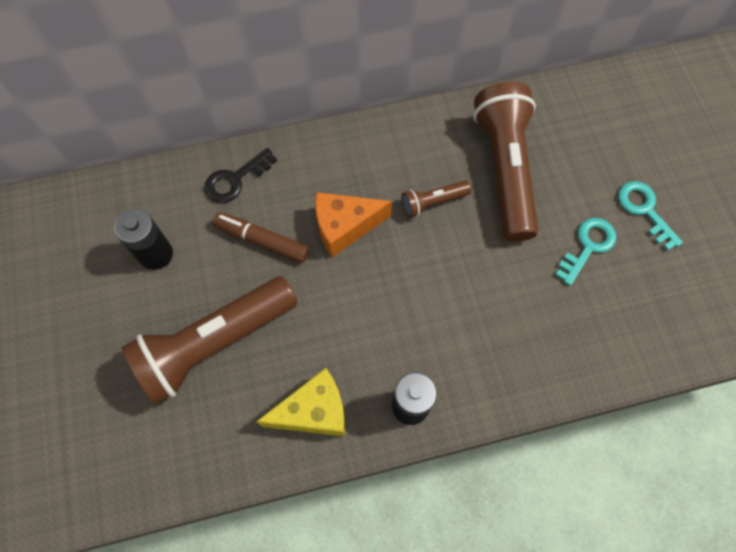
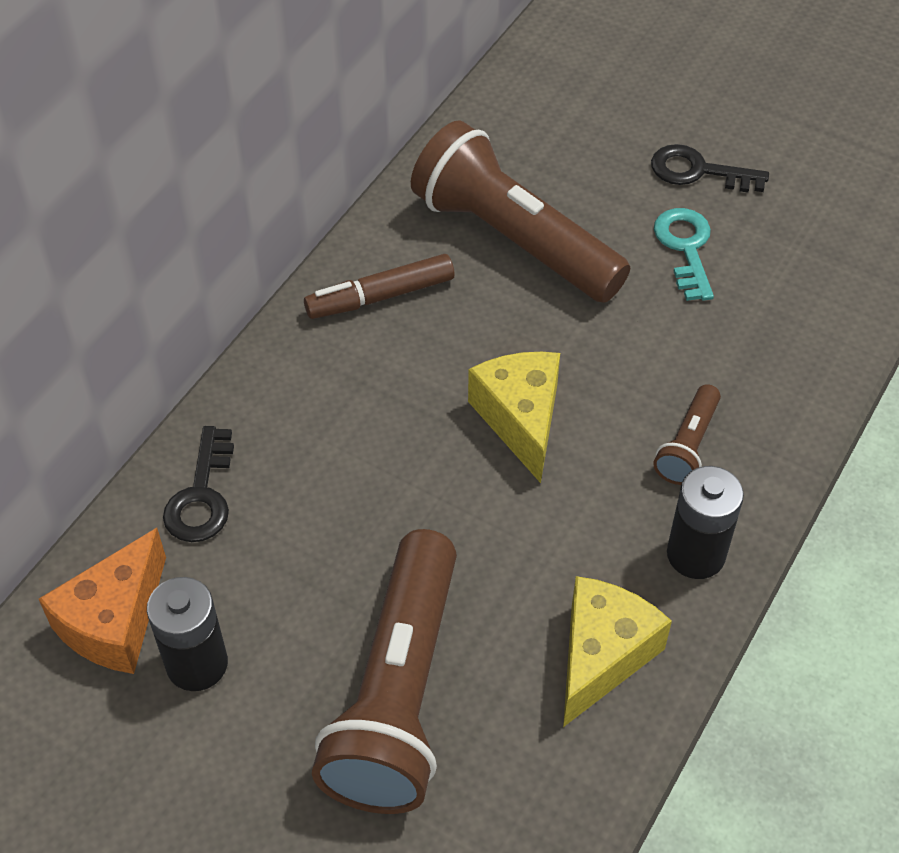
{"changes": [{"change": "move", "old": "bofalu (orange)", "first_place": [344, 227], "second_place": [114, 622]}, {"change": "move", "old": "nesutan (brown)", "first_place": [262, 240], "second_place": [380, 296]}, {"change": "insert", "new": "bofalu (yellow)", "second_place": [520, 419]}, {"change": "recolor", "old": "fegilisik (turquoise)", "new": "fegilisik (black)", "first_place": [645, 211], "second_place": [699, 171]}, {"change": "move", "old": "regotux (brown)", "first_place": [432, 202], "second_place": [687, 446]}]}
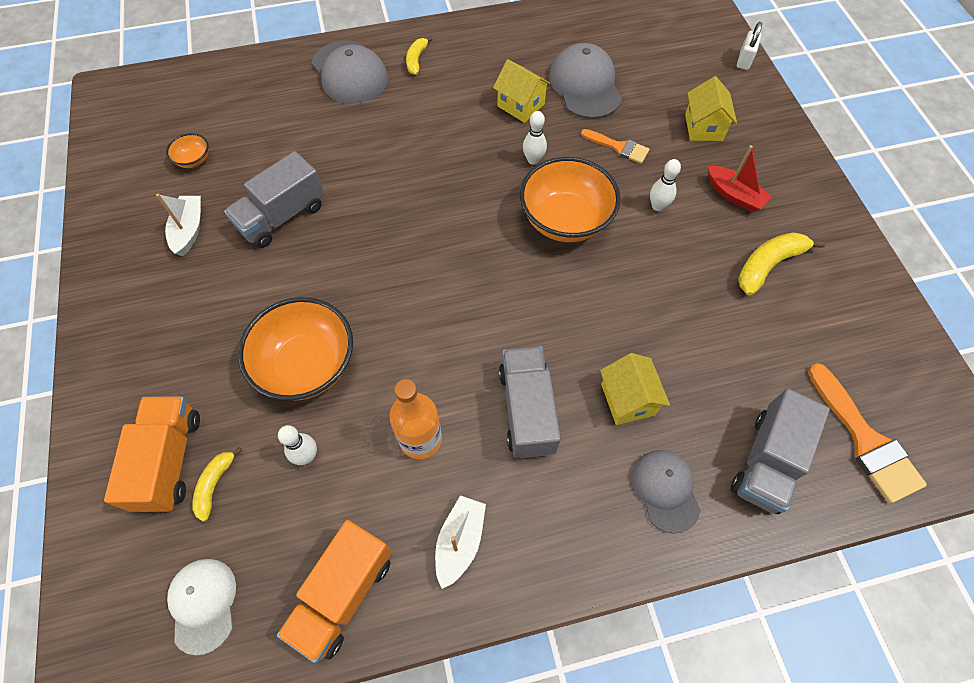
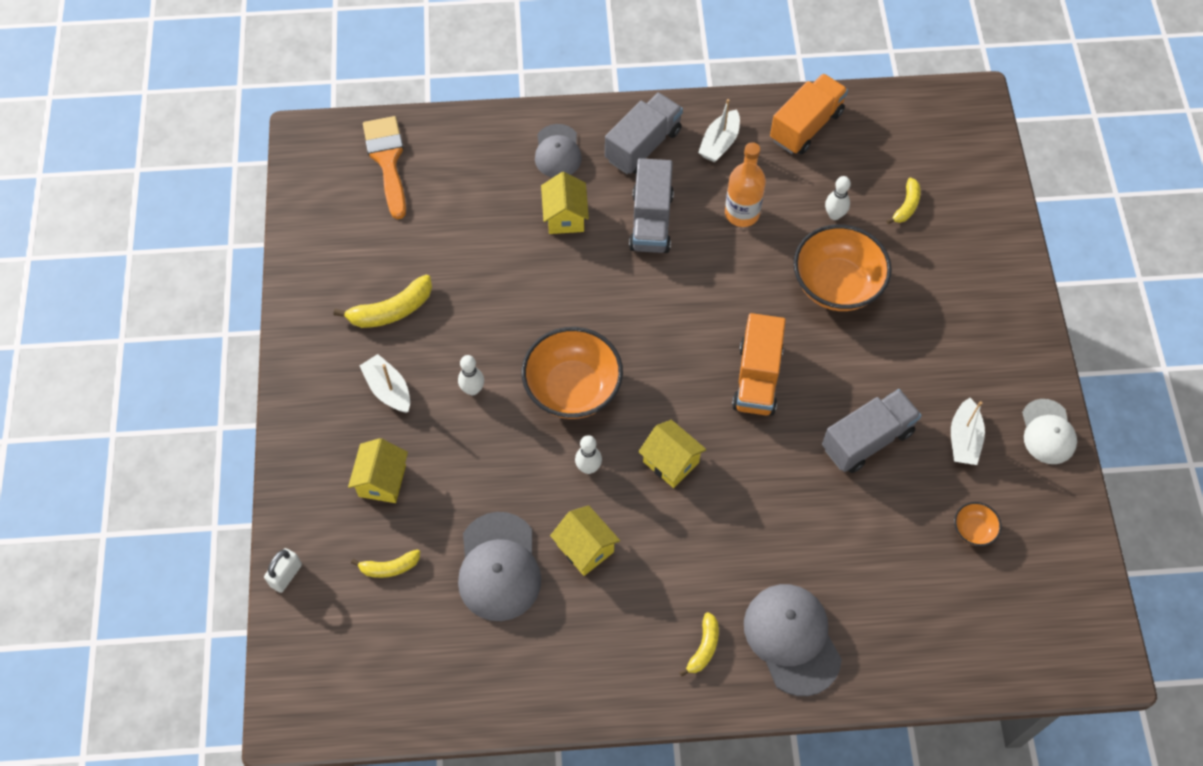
{"changes": [{"change": "insert", "new": "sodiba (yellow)", "second_place": [389, 567]}, {"change": "recolor", "old": "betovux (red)", "new": "betovux (white)", "first_place": [734, 195], "second_place": [388, 389]}, {"change": "move", "old": "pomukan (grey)", "first_place": [766, 461], "second_place": [643, 145]}, {"change": "insert", "new": "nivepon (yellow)", "second_place": [671, 462]}, {"change": "move", "old": "pomukan (orange)", "first_place": [169, 460], "second_place": [757, 378]}, {"change": "move", "old": "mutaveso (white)", "first_place": [203, 604], "second_place": [1048, 432]}, {"change": "delete", "old": "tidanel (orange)", "first_place": [618, 147]}]}
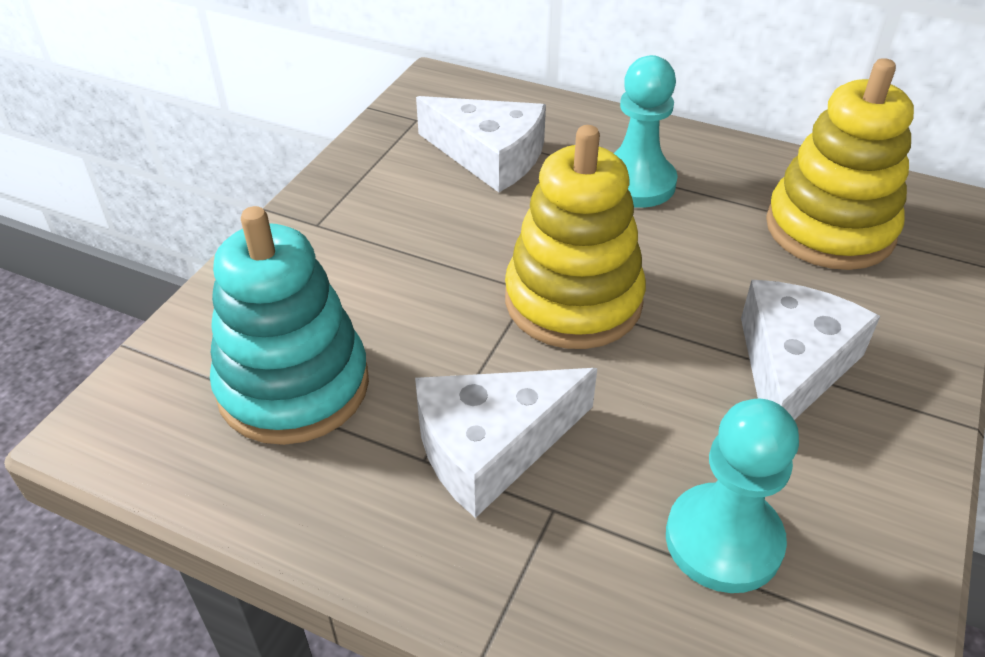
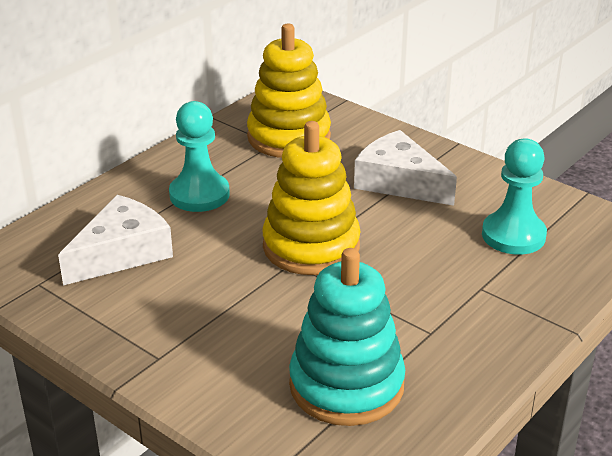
{"changes": [{"change": "delete", "old": "bofalu (white)", "first_place": [491, 446]}]}
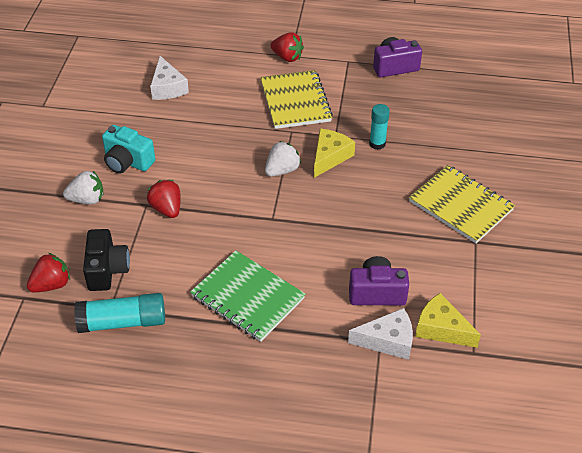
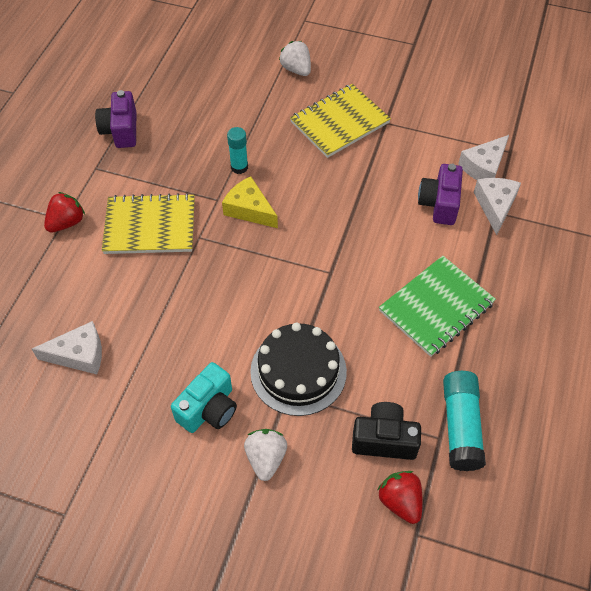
{"changes": [{"change": "replace", "old": "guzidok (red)", "new": "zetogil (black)", "first_place": [167, 209], "second_place": [298, 371]}, {"change": "move", "old": "guzidok (white)", "first_place": [282, 170], "second_place": [296, 69]}, {"change": "recolor", "old": "bofalu (yellow)", "new": "bofalu (white)", "first_place": [441, 329], "second_place": [484, 167]}]}
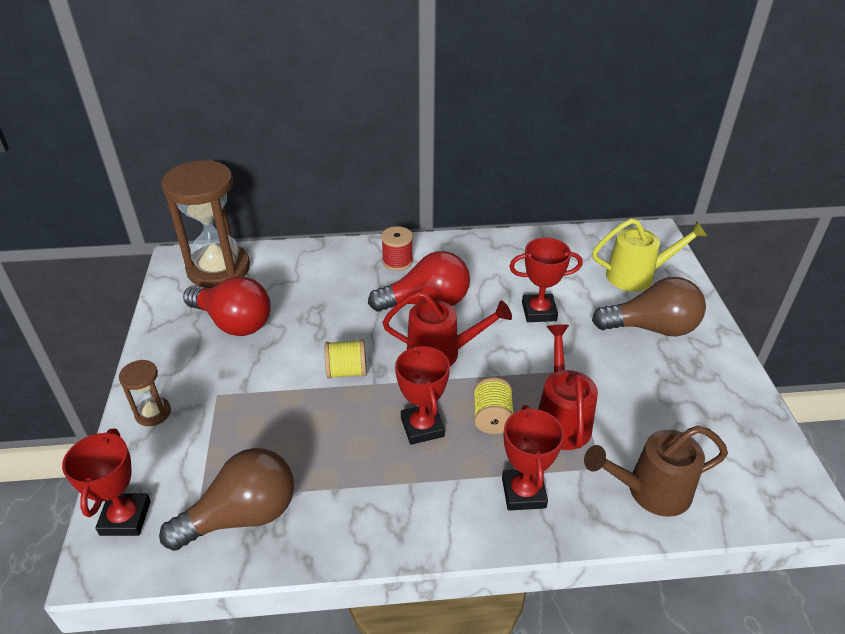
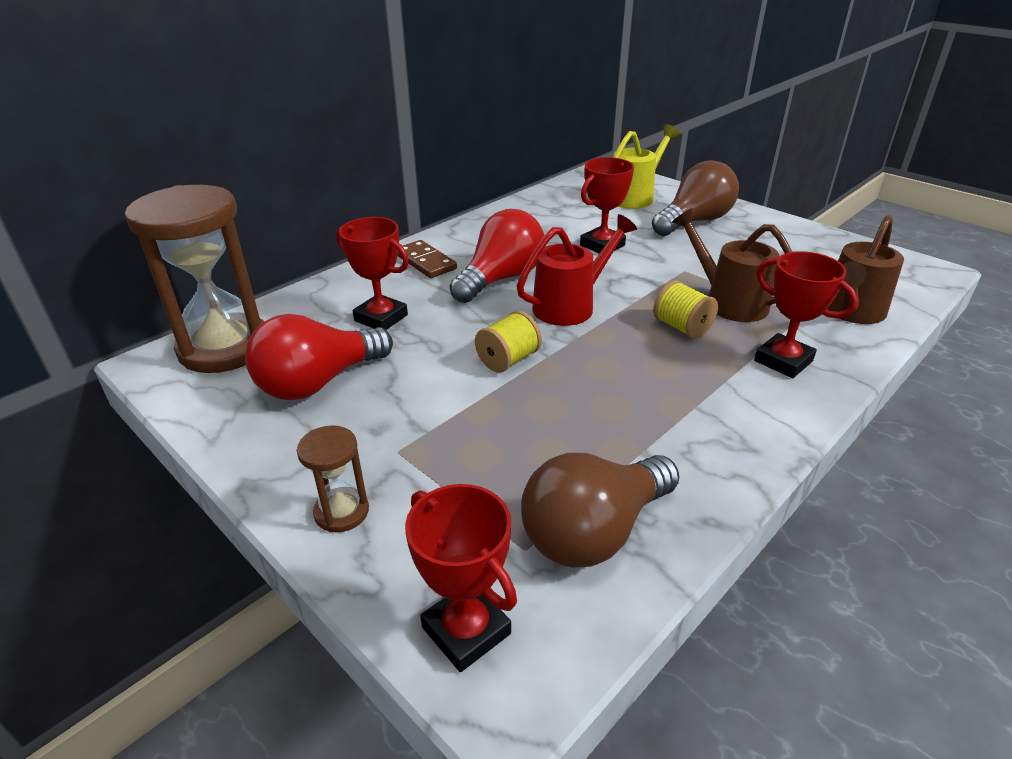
{"changes": [{"change": "rotate", "old": "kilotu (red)", "first_place": [233, 322], "second_place": [318, 382], "degrees": 150}, {"change": "move", "old": "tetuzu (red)", "first_place": [422, 427], "second_place": [381, 318]}, {"change": "replace", "old": "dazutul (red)", "new": "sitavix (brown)", "first_place": [397, 261], "second_place": [426, 262]}, {"change": "rotate", "old": "kilotu (brown)", "first_place": [242, 516], "second_place": [594, 532], "degrees": -150}, {"change": "recolor", "old": "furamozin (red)", "new": "furamozin (brown)", "first_place": [561, 418], "second_place": [728, 301]}]}
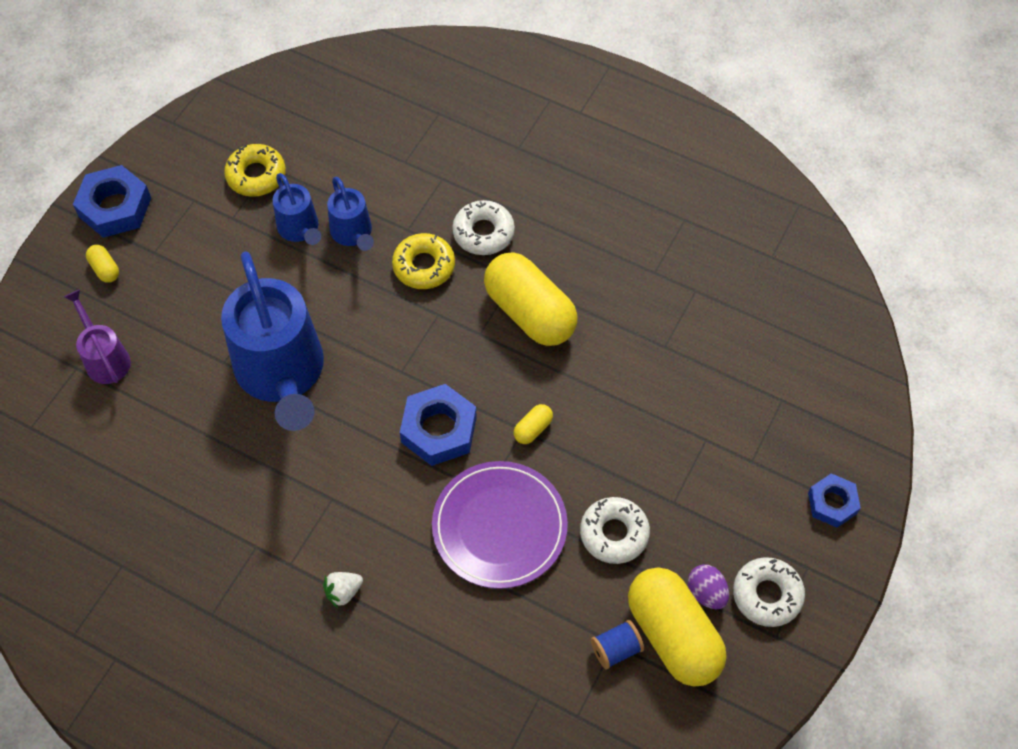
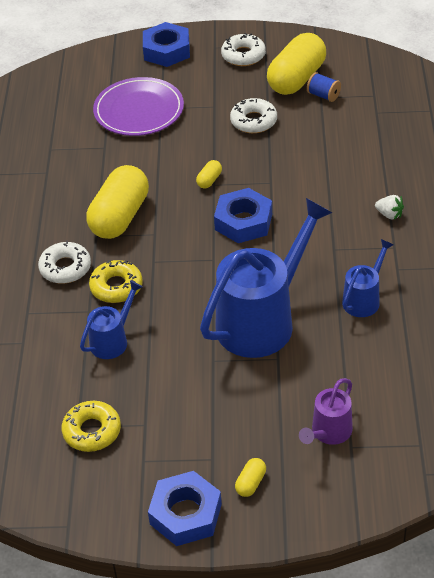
{"changes": [{"change": "move", "old": "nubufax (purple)", "first_place": [499, 526], "second_place": [139, 110]}, {"change": "resize", "old": "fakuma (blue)", "first_place": [832, 503], "second_place": [167, 50], "factor": 1.58}, {"change": "rotate", "old": "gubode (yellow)", "first_place": [533, 429], "second_place": [209, 180], "degrees": -75}, {"change": "move", "old": "furamozin (blue)", "first_place": [300, 230], "second_place": [364, 299]}, {"change": "delete", "old": "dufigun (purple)", "first_place": [706, 593]}]}
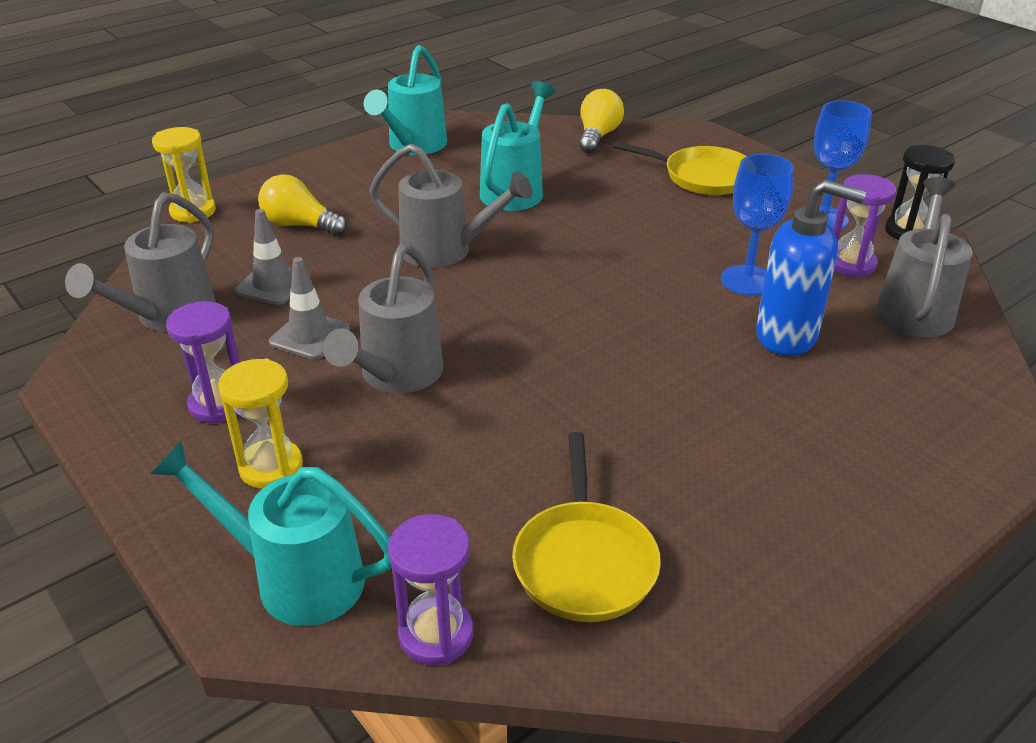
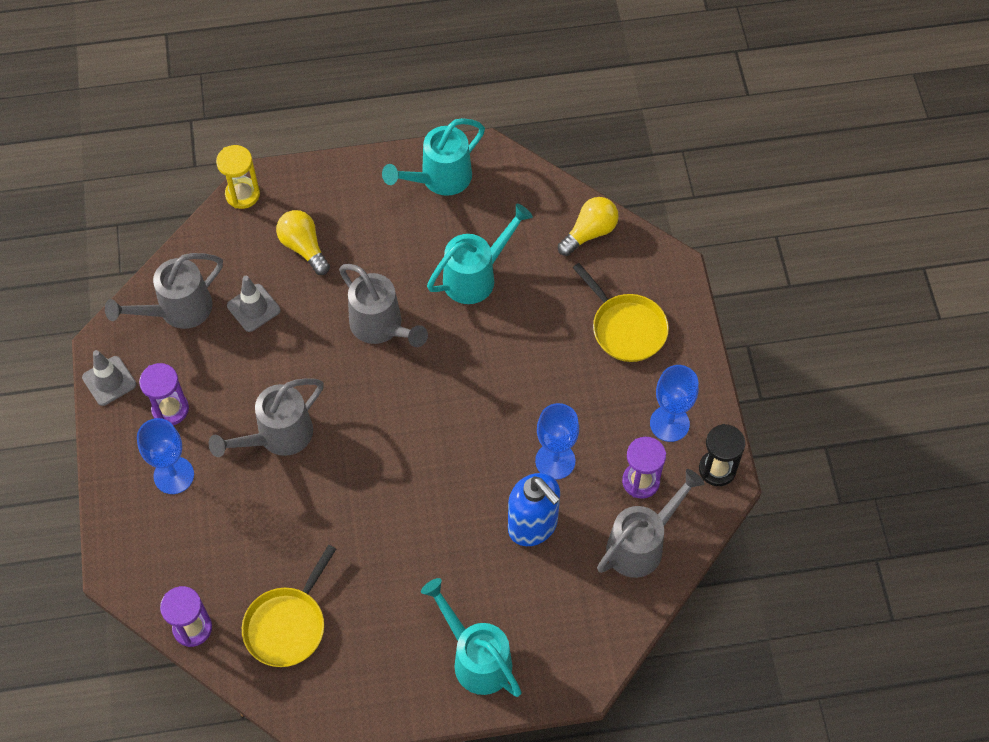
{"changes": [{"change": "move", "old": "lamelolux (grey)", "first_place": [310, 336], "second_place": [109, 381]}, {"change": "replace", "old": "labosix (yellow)", "new": "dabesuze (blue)", "first_place": [271, 467], "second_place": [174, 475]}, {"change": "move", "old": "furamozin (turquoise)", "first_place": [296, 578], "second_place": [476, 658]}]}
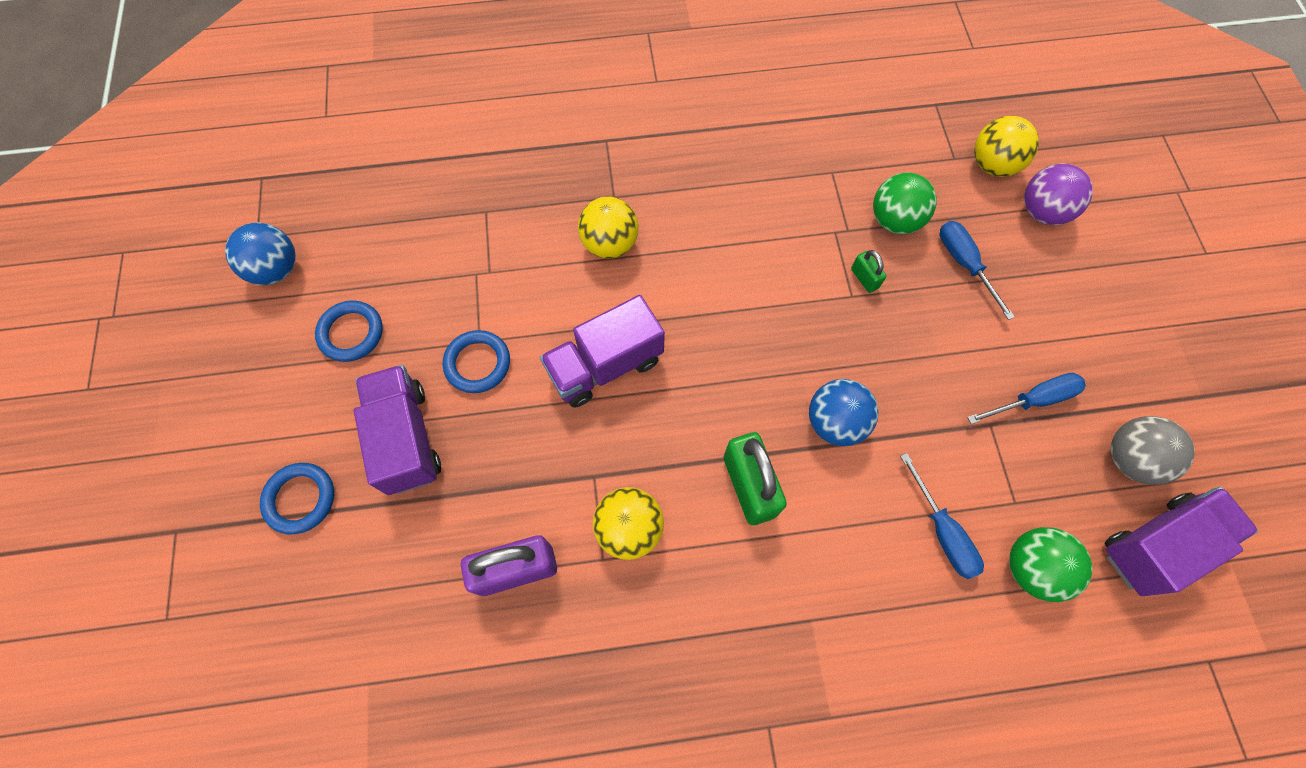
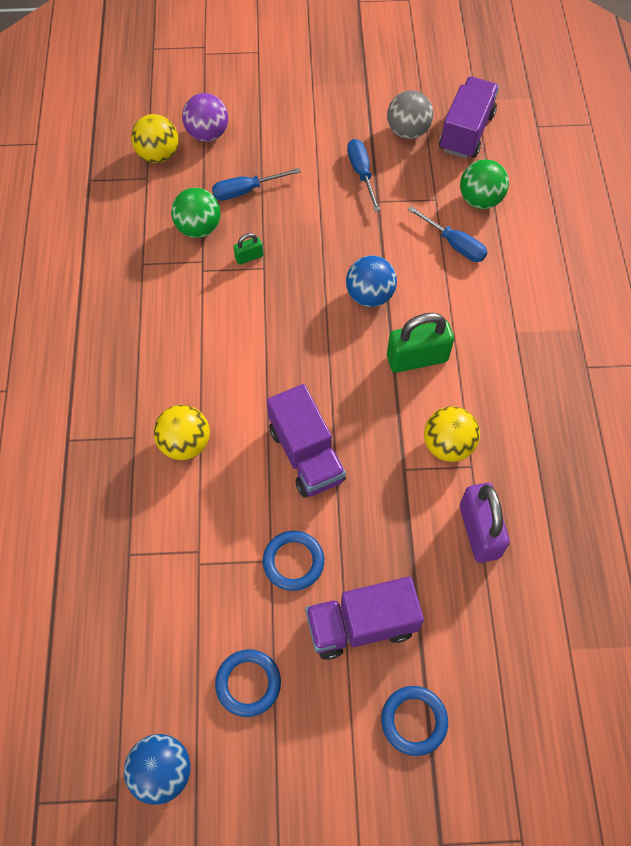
{"changes": [{"change": "rotate", "old": "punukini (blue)", "first_place": [942, 531], "second_place": [454, 244], "degrees": 60}, {"change": "rotate", "old": "pomukan (purple)", "first_place": [1157, 545], "second_place": [466, 132], "degrees": 45}]}
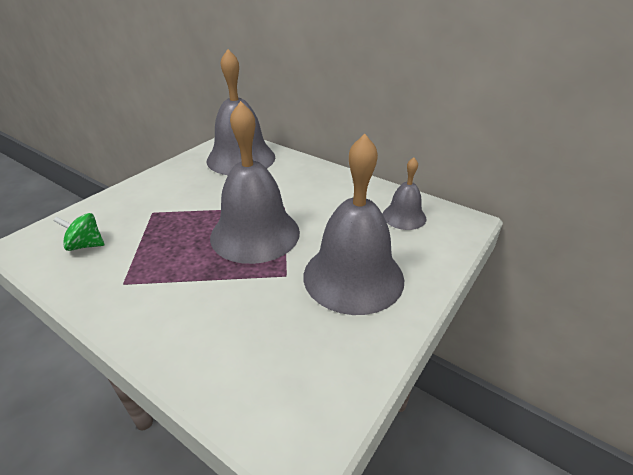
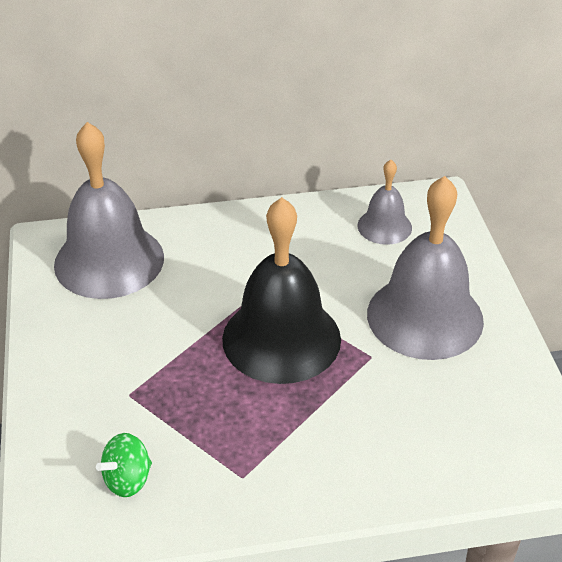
{"changes": [{"change": "recolor", "old": "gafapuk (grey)", "new": "gafapuk (black)", "first_place": [255, 234], "second_place": [281, 338]}]}
